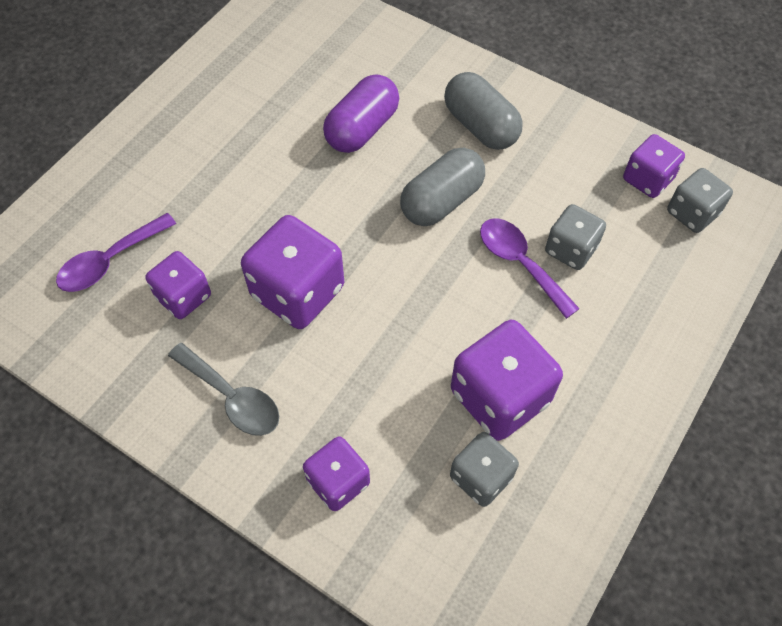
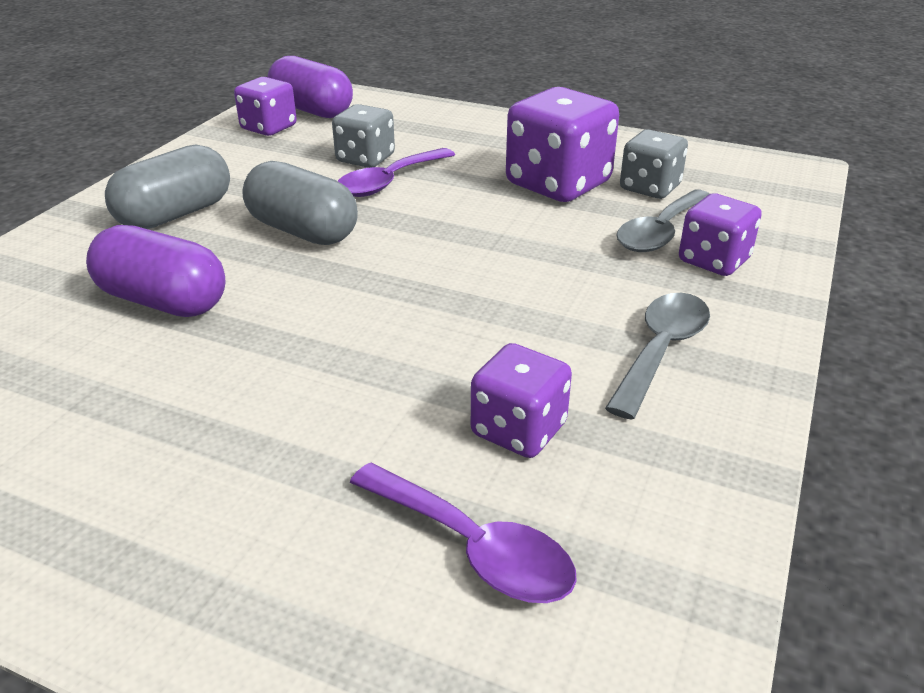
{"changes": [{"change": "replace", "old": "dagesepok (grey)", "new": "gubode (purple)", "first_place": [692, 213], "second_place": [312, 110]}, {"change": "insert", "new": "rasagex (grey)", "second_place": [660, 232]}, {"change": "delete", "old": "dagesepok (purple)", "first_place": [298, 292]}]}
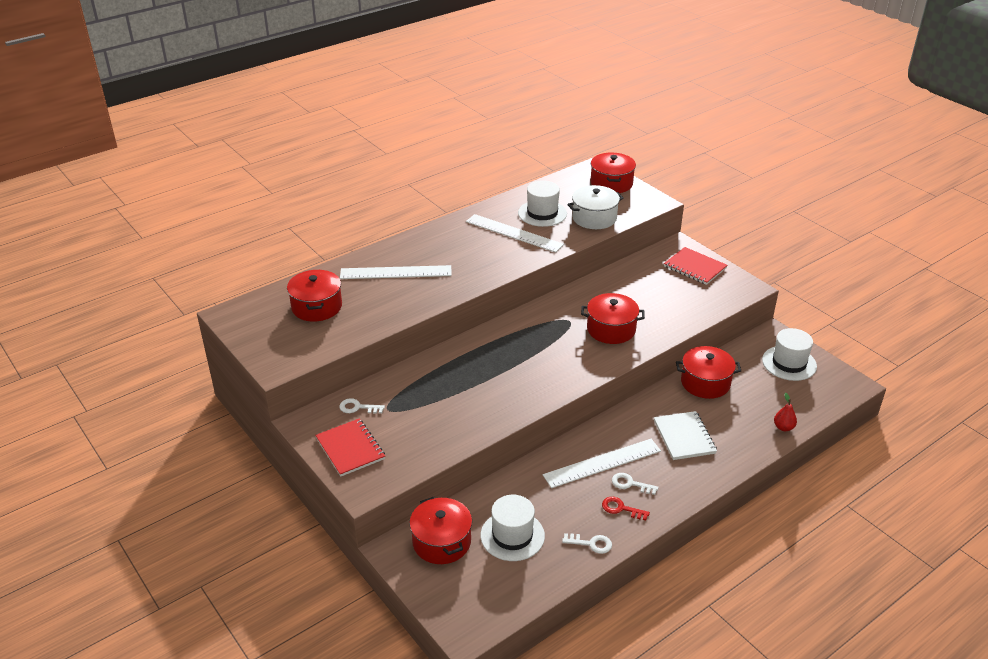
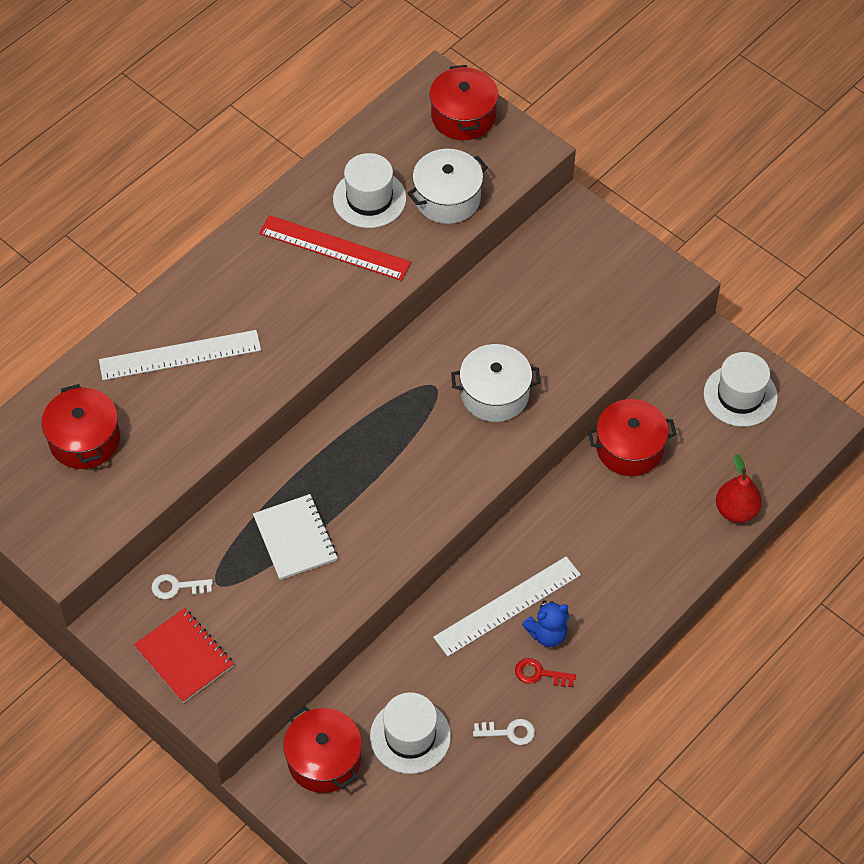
{"changes": [{"change": "move", "old": "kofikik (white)", "first_place": [684, 437], "second_place": [295, 538]}, {"change": "recolor", "old": "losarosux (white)", "new": "losarosux (red)", "first_place": [514, 233], "second_place": [334, 248]}, {"change": "recolor", "old": "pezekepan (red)", "new": "pezekepan (white)", "first_place": [611, 329], "second_place": [495, 394]}, {"change": "replace", "old": "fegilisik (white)", "new": "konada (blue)", "first_place": [630, 484], "second_place": [547, 634]}, {"change": "resize", "old": "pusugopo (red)", "first_place": [783, 427], "second_place": [736, 510], "factor": 1.54}, {"change": "delete", "old": "kofikik (red)", "first_place": [695, 267]}]}
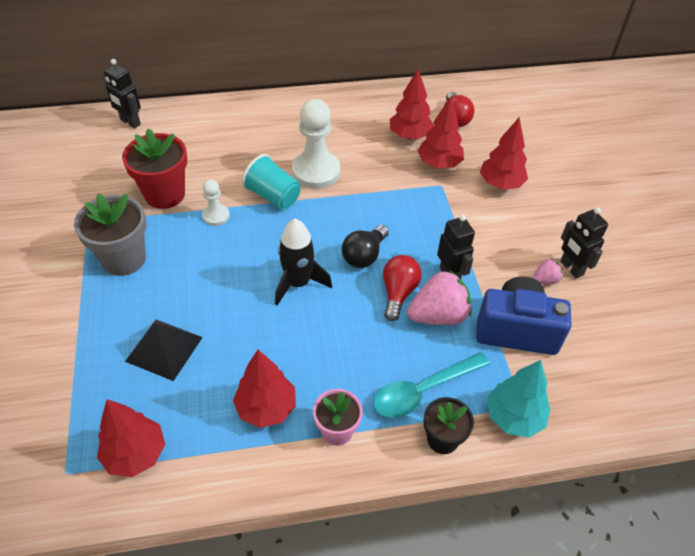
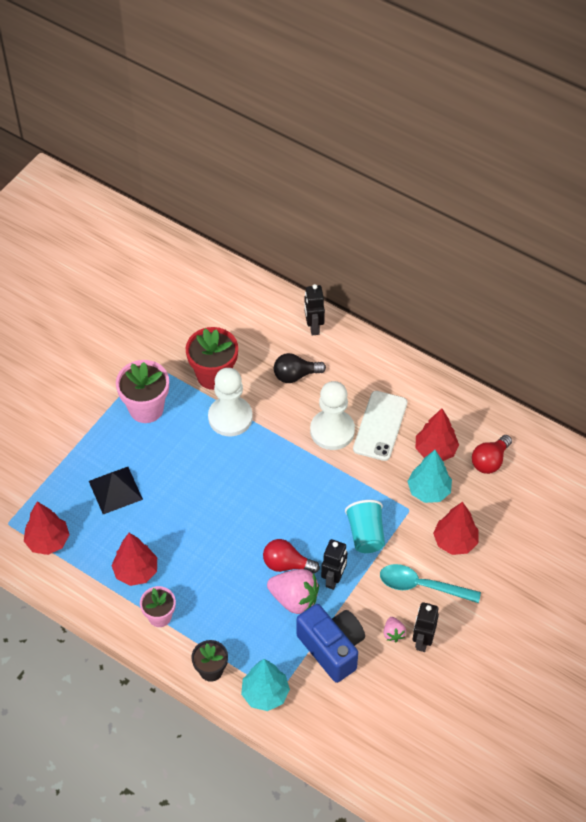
{"changes": [{"change": "recolor", "old": "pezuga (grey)", "new": "pezuga (pink)", "first_place": [124, 259], "second_place": [146, 408]}, {"change": "resize", "old": "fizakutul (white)", "first_place": [216, 216], "second_place": [230, 417], "factor": 1.91}, {"change": "rotate", "old": "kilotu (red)", "first_place": [398, 293], "second_place": [286, 564], "degrees": -135}, {"change": "move", "old": "kilotu (black)", "first_place": [364, 255], "second_place": [295, 375]}, {"change": "move", "old": "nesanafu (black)", "first_place": [130, 122], "second_place": [313, 327]}, {"change": "move", "old": "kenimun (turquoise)", "first_place": [273, 196], "second_place": [366, 534]}, {"change": "insert", "new": "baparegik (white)", "second_place": [380, 426]}, {"change": "move", "old": "rasagex (turquoise)", "first_place": [423, 391], "second_place": [421, 586]}, {"change": "rotate", "old": "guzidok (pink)", "first_place": [545, 280], "second_place": [393, 633], "degrees": 60}, {"change": "recolor", "old": "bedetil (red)", "new": "bedetil (turquoise)", "first_place": [439, 164], "second_place": [428, 491]}, {"change": "delete", "old": "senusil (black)", "first_place": [298, 283]}]}
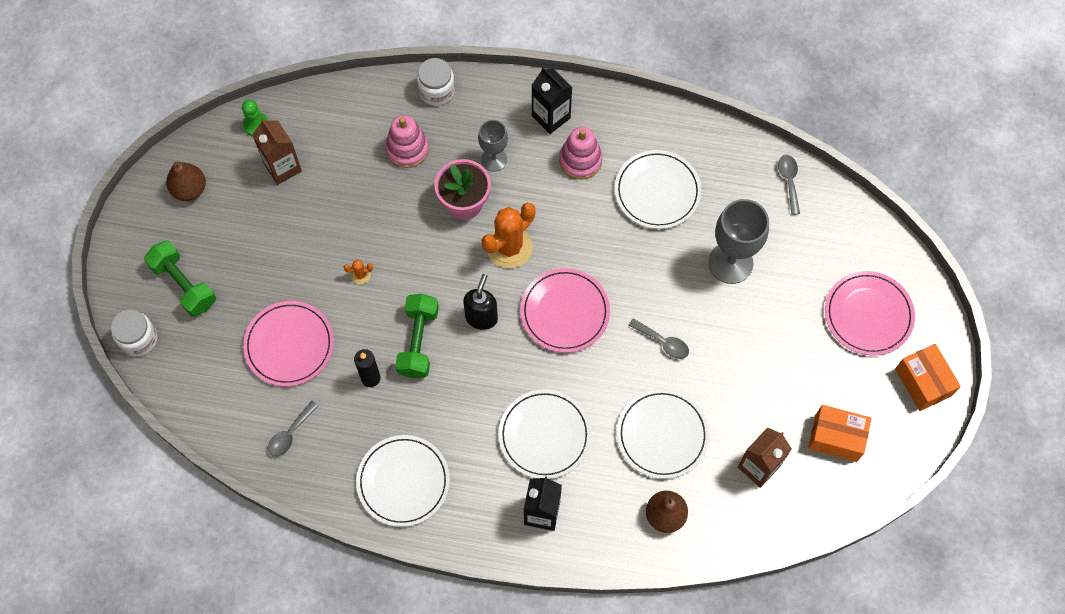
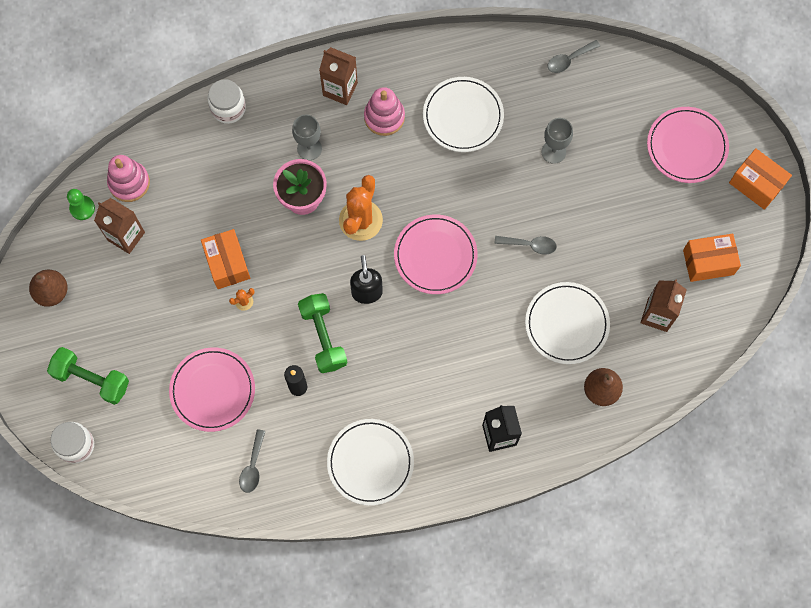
{"changes": [{"change": "move", "old": "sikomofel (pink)", "first_place": [407, 149], "second_place": [129, 183]}, {"change": "insert", "new": "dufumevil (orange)", "second_place": [227, 263]}, {"change": "recolor", "old": "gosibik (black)", "new": "gosibik (brown)", "first_place": [551, 117], "second_place": [340, 89]}, {"change": "resize", "old": "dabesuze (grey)", "first_place": [730, 263], "second_place": [553, 152], "factor": 0.6}, {"change": "rotate", "old": "rasagex (grey)", "first_place": [789, 181], "second_place": [569, 59], "degrees": -90}, {"change": "delete", "old": "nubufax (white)", "first_place": [544, 435]}]}
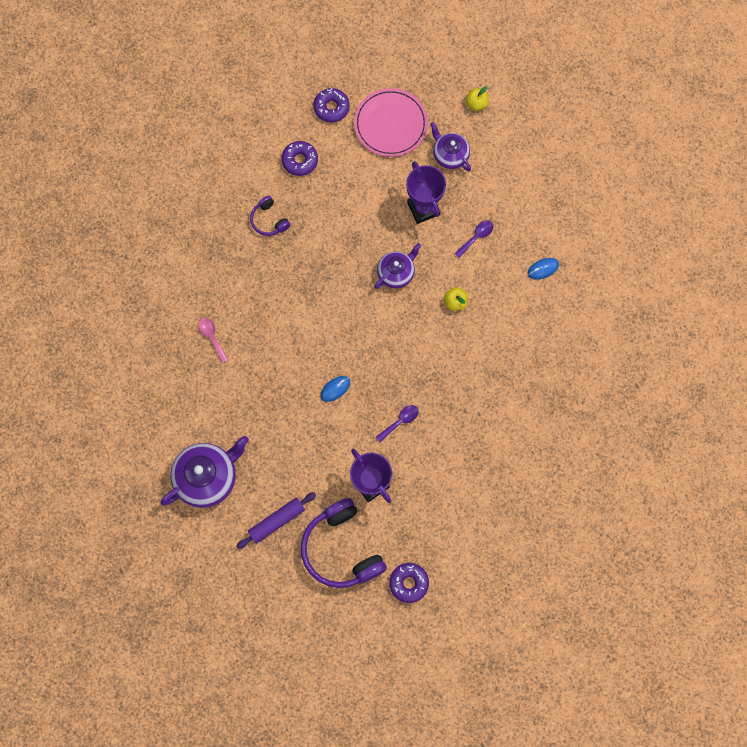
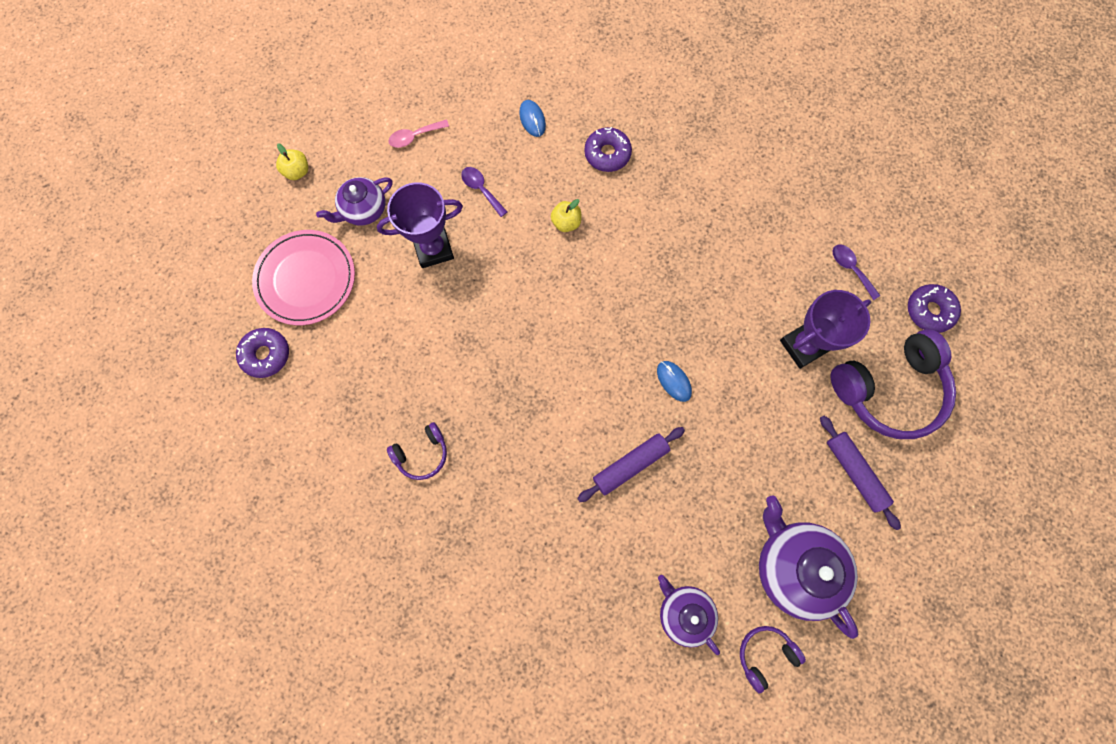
{"changes": [{"change": "move", "old": "rasagex (pink)", "first_place": [212, 337], "second_place": [414, 137]}, {"change": "insert", "new": "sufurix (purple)", "second_place": [630, 465]}, {"change": "move", "old": "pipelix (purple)", "first_place": [300, 160], "second_place": [607, 154]}, {"change": "move", "old": "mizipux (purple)", "first_place": [396, 273], "second_place": [684, 612]}, {"change": "insert", "new": "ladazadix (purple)", "second_place": [765, 654]}, {"change": "move", "old": "rasagex (purple)", "first_place": [400, 421], "second_place": [850, 269]}]}
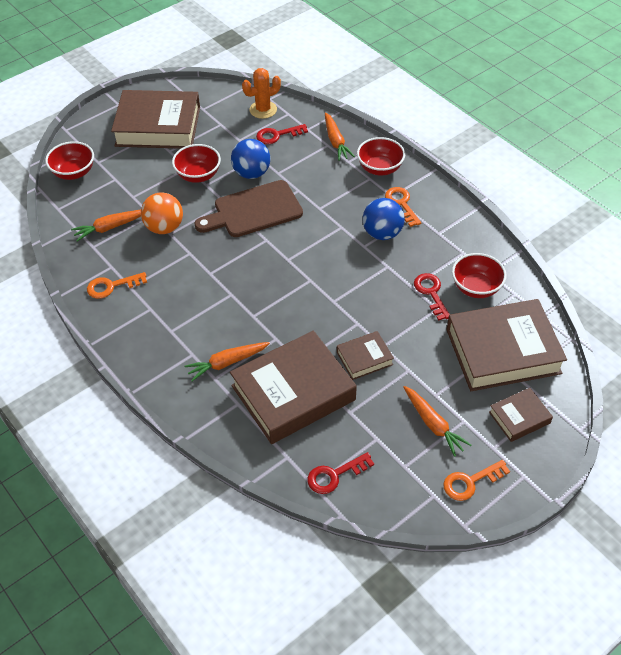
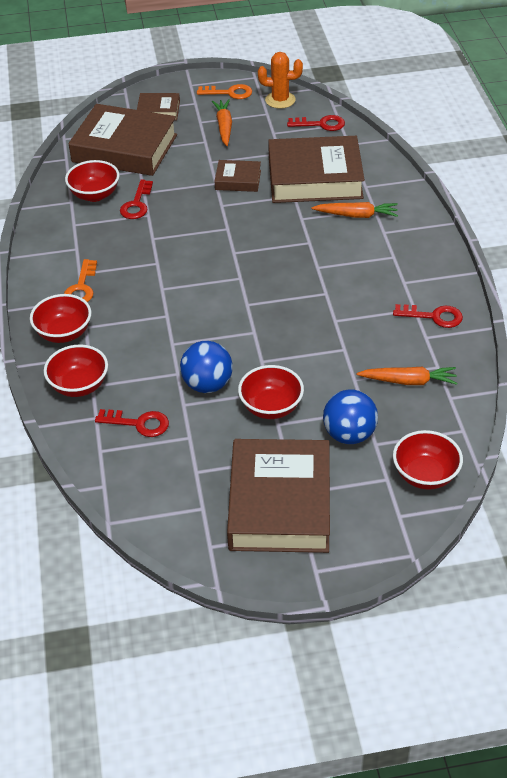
{"changes": [{"change": "replace", "old": "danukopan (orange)", "new": "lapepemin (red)", "first_place": [336, 141], "second_place": [79, 385]}, {"change": "rotate", "old": "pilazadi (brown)", "first_place": [158, 126], "second_place": [280, 503], "degrees": 60}, {"change": "move", "old": "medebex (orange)", "first_place": [263, 110], "second_place": [280, 100]}, {"change": "move", "old": "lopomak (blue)", "first_place": [382, 233], "second_place": [349, 434]}, {"change": "recolor", "old": "fegilisik (orange)", "new": "fegilisik (red)", "first_place": [112, 286], "second_place": [433, 316]}, {"change": "delete", "old": "lopomak (orange)", "first_place": [164, 227]}, {"change": "delete", "old": "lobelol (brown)", "first_place": [253, 210]}]}
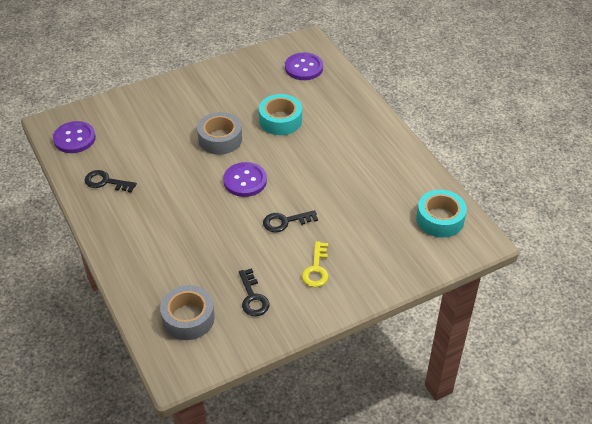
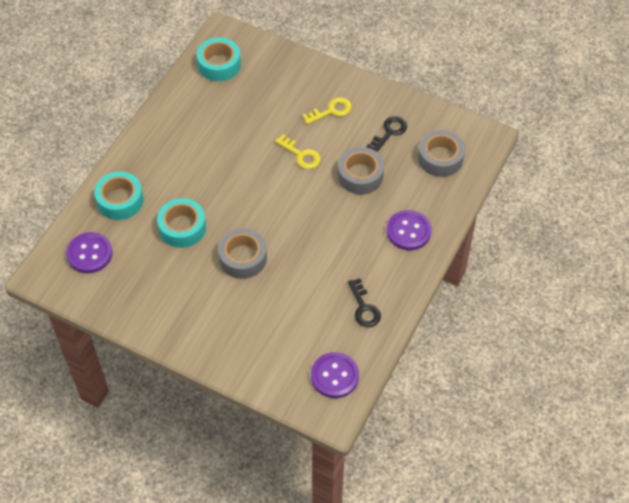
{"changes": [{"change": "insert", "new": "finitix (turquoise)", "second_place": [120, 200]}, {"change": "recolor", "old": "fegilisik (black)", "new": "fegilisik (yellow)", "first_place": [285, 222], "second_place": [301, 155]}, {"change": "insert", "new": "finitix (grey)", "second_place": [360, 175]}, {"change": "move", "old": "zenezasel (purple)", "first_place": [245, 181], "second_place": [408, 231]}]}
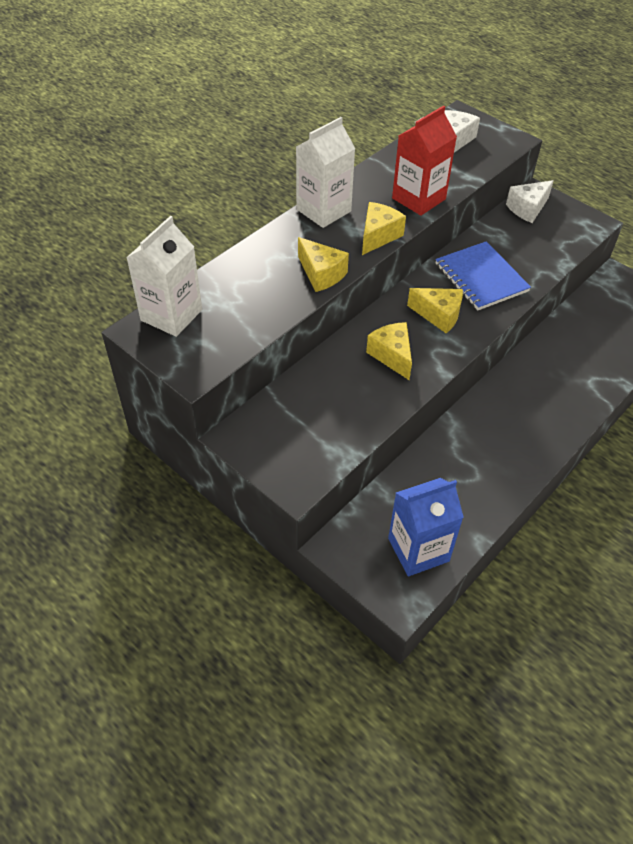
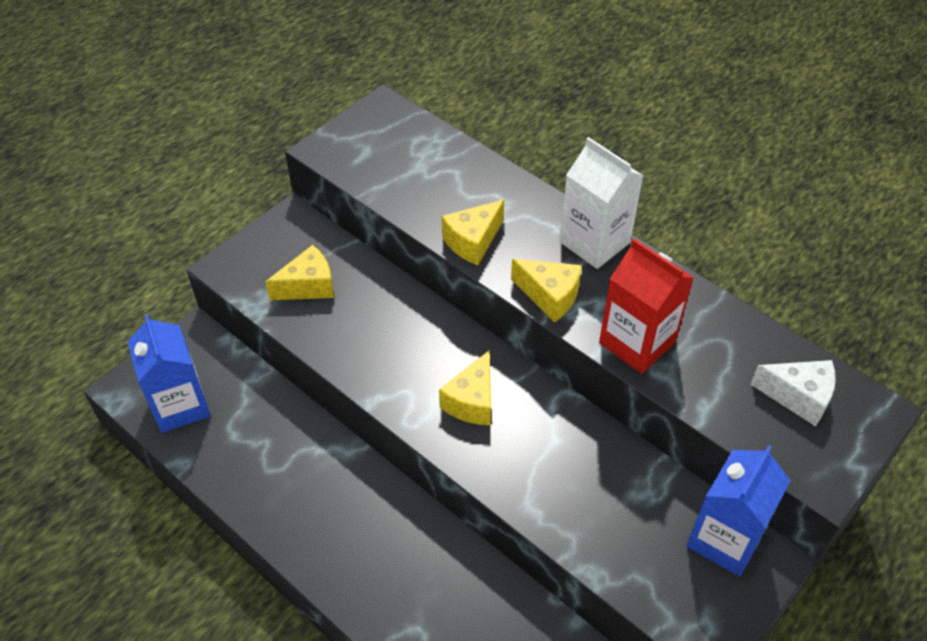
{"changes": [{"change": "move", "old": "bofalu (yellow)", "first_place": [392, 356], "second_place": [308, 286]}, {"change": "replace", "old": "bofalu (white)", "new": "gosibik (blue)", "first_place": [527, 209], "second_place": [725, 539]}, {"change": "delete", "old": "gosibik (white)", "first_place": [171, 315]}, {"change": "delete", "old": "kofikik (blue)", "first_place": [481, 278]}]}
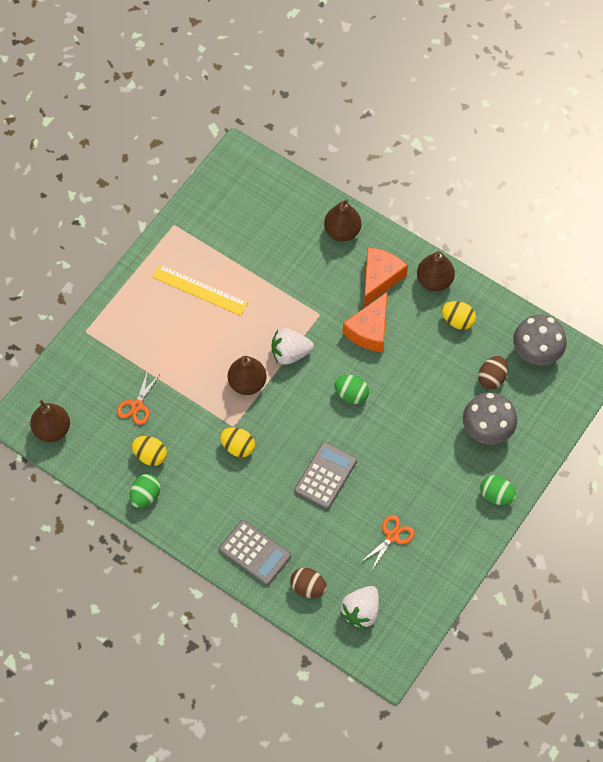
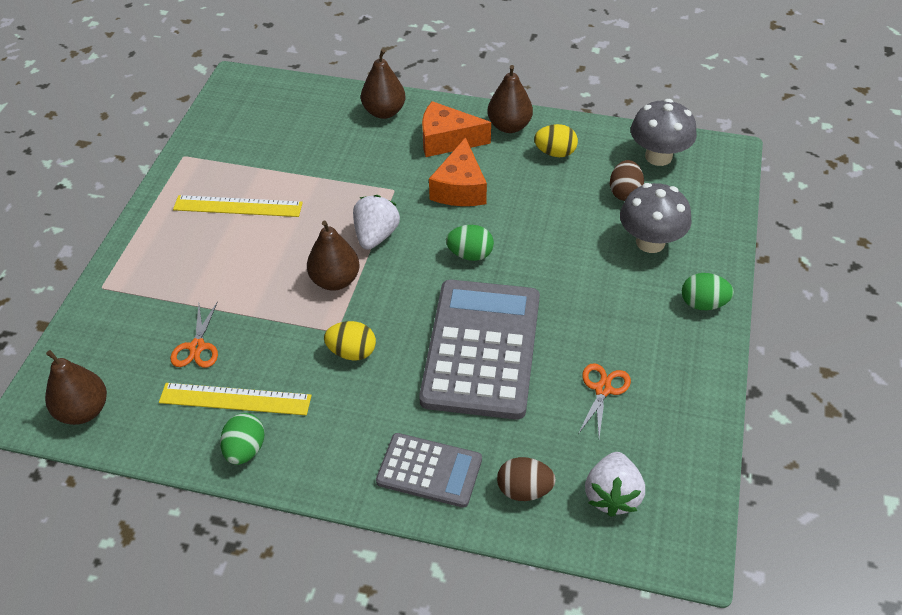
{"changes": [{"change": "replace", "old": "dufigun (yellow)", "new": "losarosux (yellow)", "first_place": [150, 455], "second_place": [235, 399]}, {"change": "rotate", "old": "guzidok (white)", "first_place": [290, 353], "second_place": [376, 236], "degrees": 135}, {"change": "resize", "old": "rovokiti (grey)", "first_place": [325, 476], "second_place": [481, 349], "factor": 1.84}, {"change": "rotate", "old": "bofalu (orange)", "first_place": [379, 278], "second_place": [447, 140], "degrees": -90}]}
